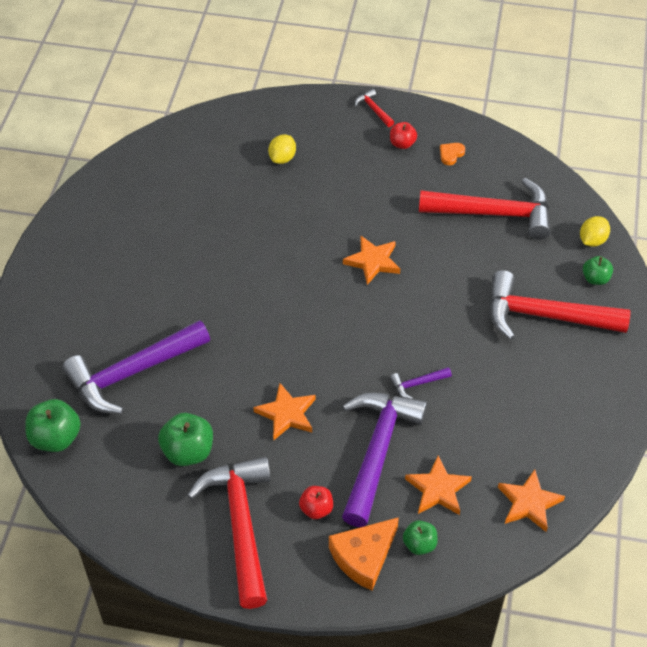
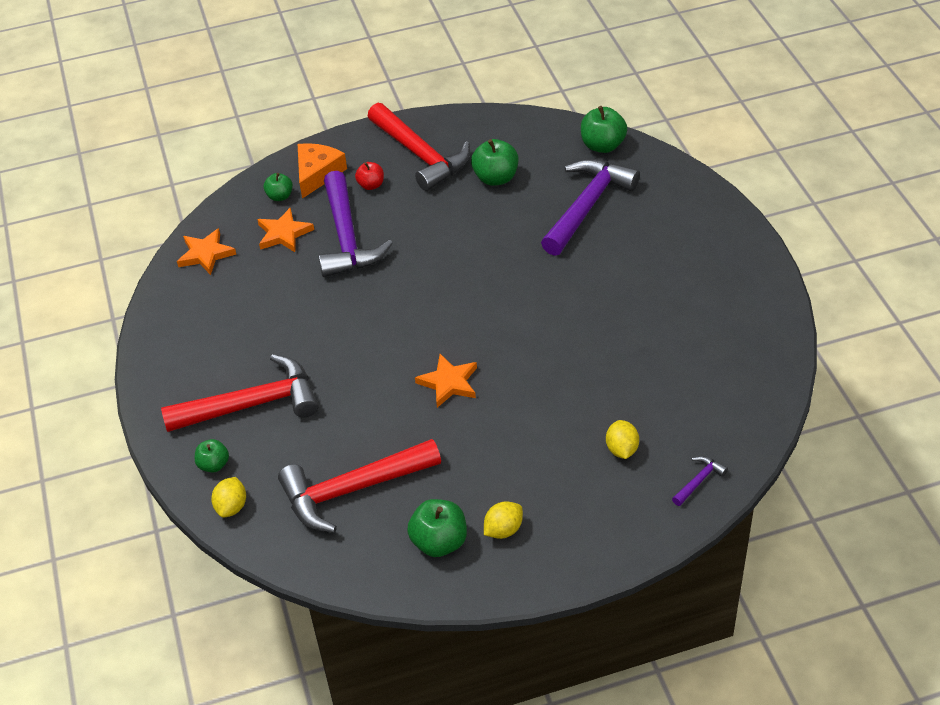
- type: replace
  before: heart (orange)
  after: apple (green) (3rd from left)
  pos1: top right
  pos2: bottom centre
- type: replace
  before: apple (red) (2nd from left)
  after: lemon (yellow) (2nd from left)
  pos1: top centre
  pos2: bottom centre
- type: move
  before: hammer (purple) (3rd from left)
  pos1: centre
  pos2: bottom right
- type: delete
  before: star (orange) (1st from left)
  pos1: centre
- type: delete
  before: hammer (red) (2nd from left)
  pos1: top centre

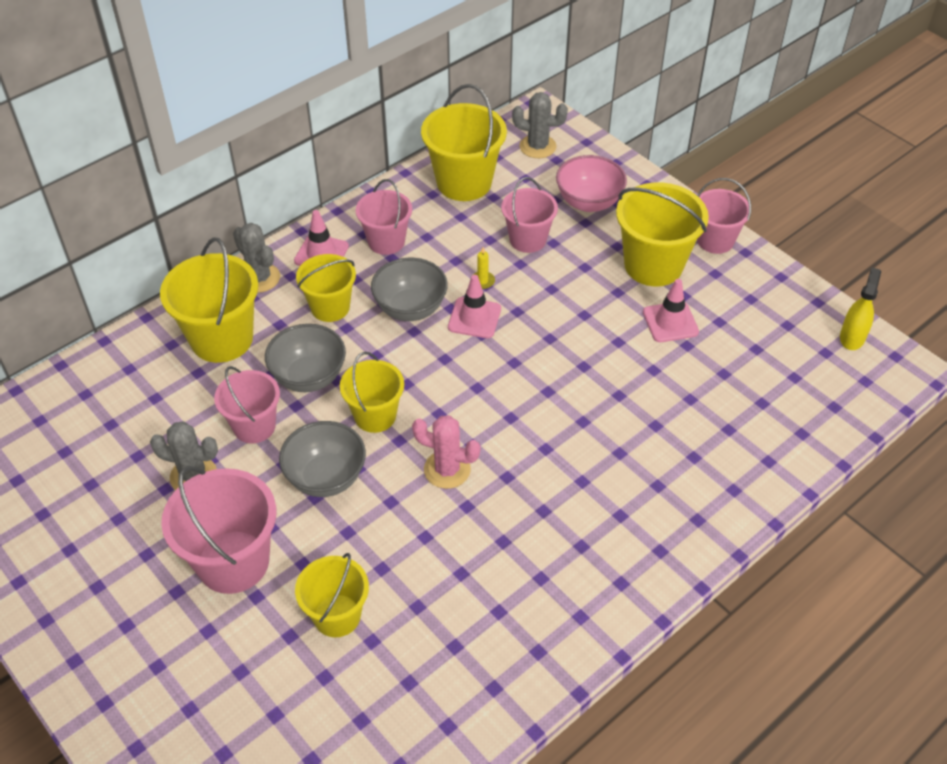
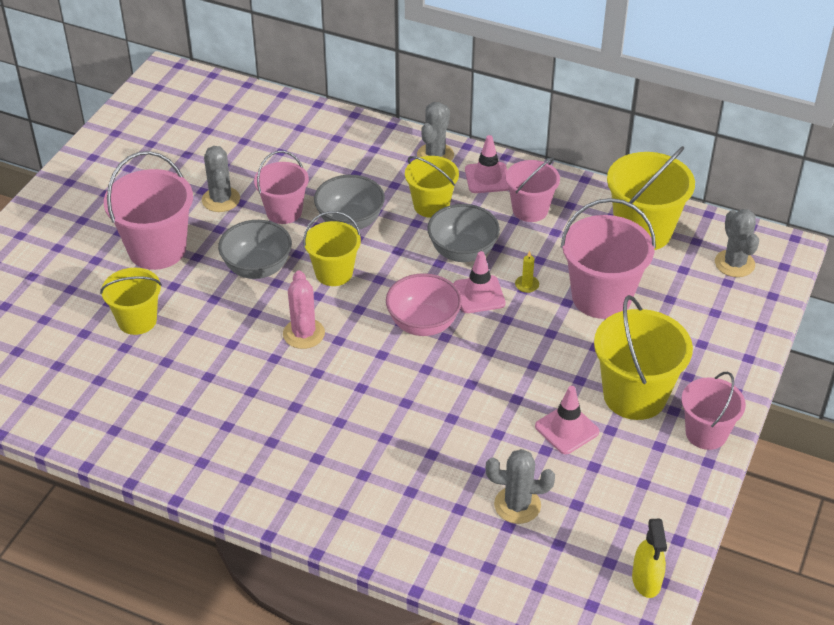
- type: move
  before: bowl (pink)
  pos1: top centre
  pos2: centre
- type: insert
  after: cactus (grey) (3rd from left)
  pos2: bottom centre
- type: resize
  before: bucket (pink) (4th from left)
  pos1: top centre
  pos2: middle right
  scale: 1.56
- type: rotate
  before: spray bottle (yellow)
  pos1: middle right
  pos2: bottom right
  turn: 90
- type: delete
  before: bucket (yellow) (1st from left)
  pos1: middle left

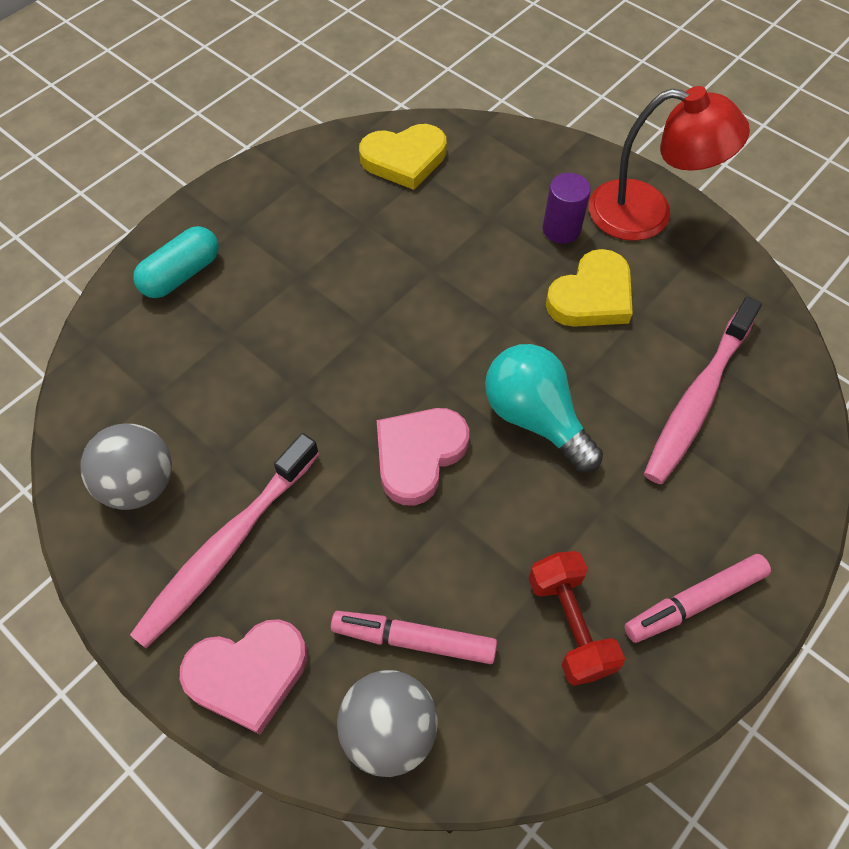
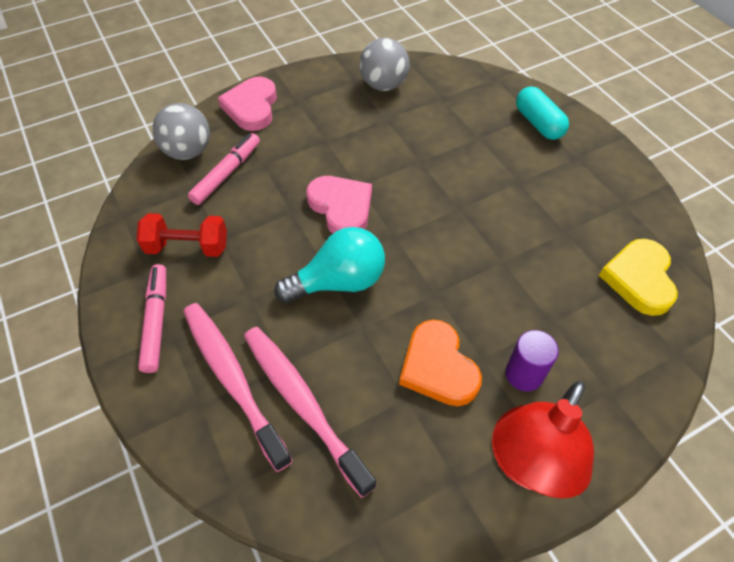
- type: move
  before: toothbrush (pink) (1st from left)
  pos1: middle left
  pos2: bottom left
- type: recolor
  before: heart (yellow) (2nd from left)
  after: heart (orange)
  pos1: middle right
  pos2: centre

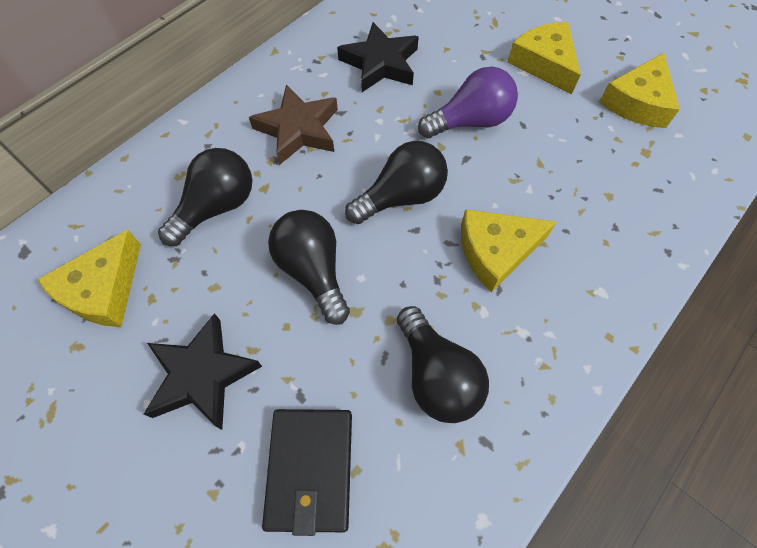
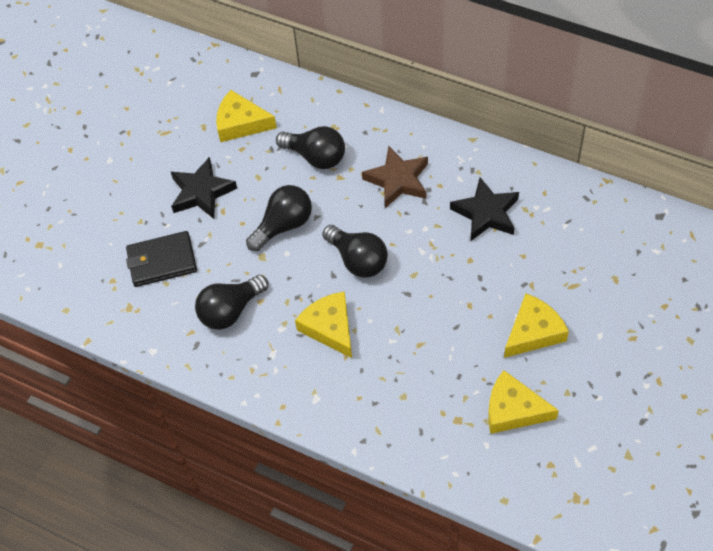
- type: delete
  before: light bulb (purple)
  pos1: top centre

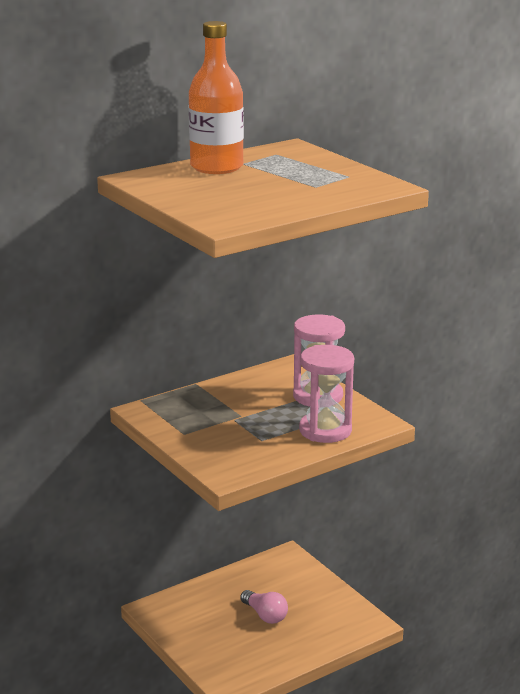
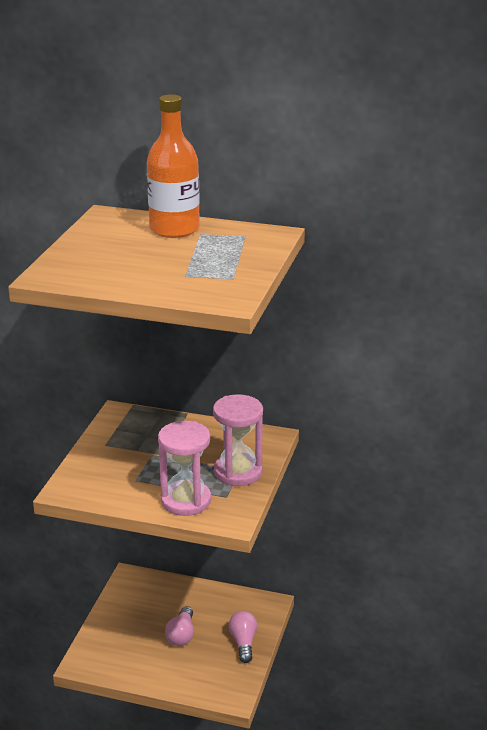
- type: insert
  after: light bulb (pink) (2nd from left)
  pos2: bottom centre

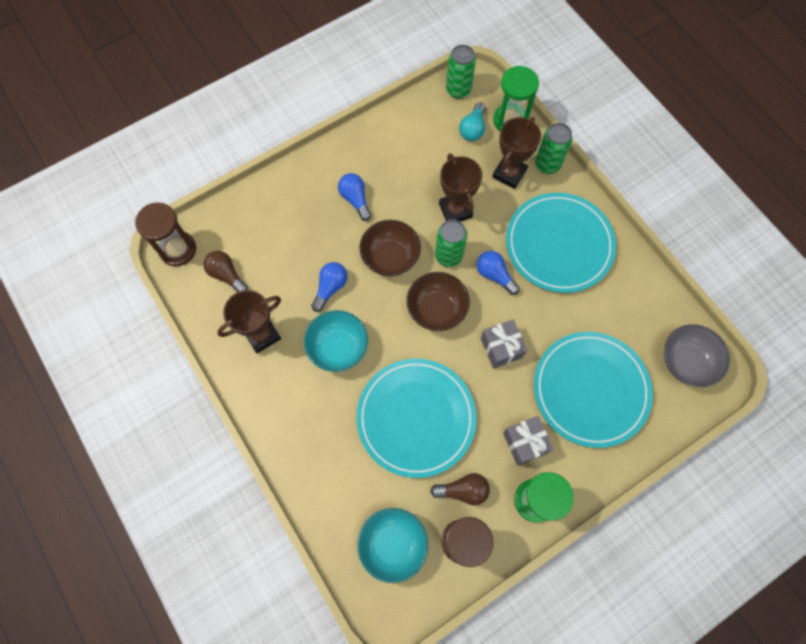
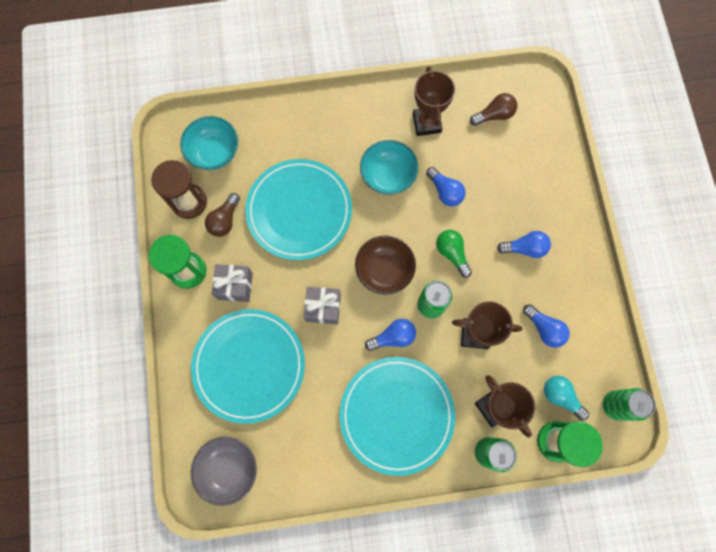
- type: replace
  before: bowl (brown) (1st from left)
  after: light bulb (green)
  pos1: centre
  pos2: centre
- type: insert
  after: light bulb (blue) (4th from left)
  pos2: middle right
- type: delete
  before: hourglass (brown) (1st from left)
  pos1: middle left

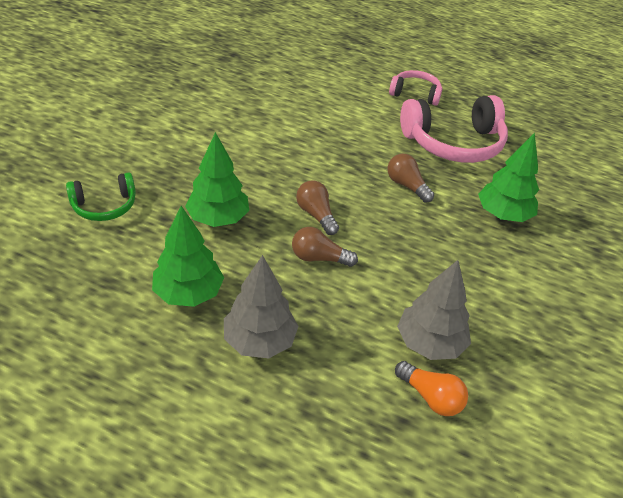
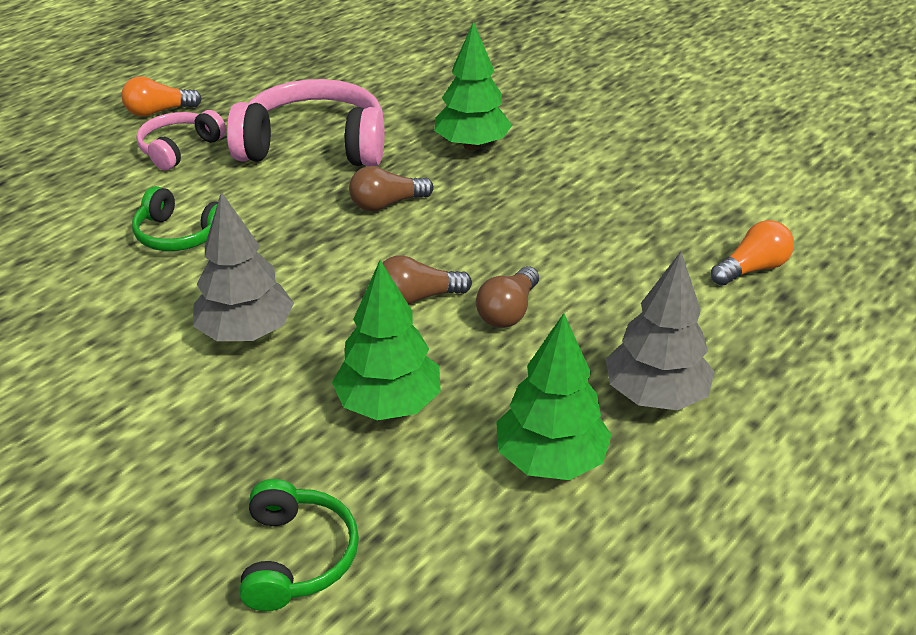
- type: insert
  after: light bulb (orange) (1st from left)
  pos2: top left
- type: insert
  after: headphones (green) (1st from left)
  pos2: middle left
- type: move
  before: tree (grey) (2nd from left in the first image)
  after: tree (grey) (1st from left)
  pos1: middle right
  pos2: middle left
- type: rotate
  before: headphones (pink) (2nd from left)
  pos1: top right
  pos2: top centre
  turn: -90

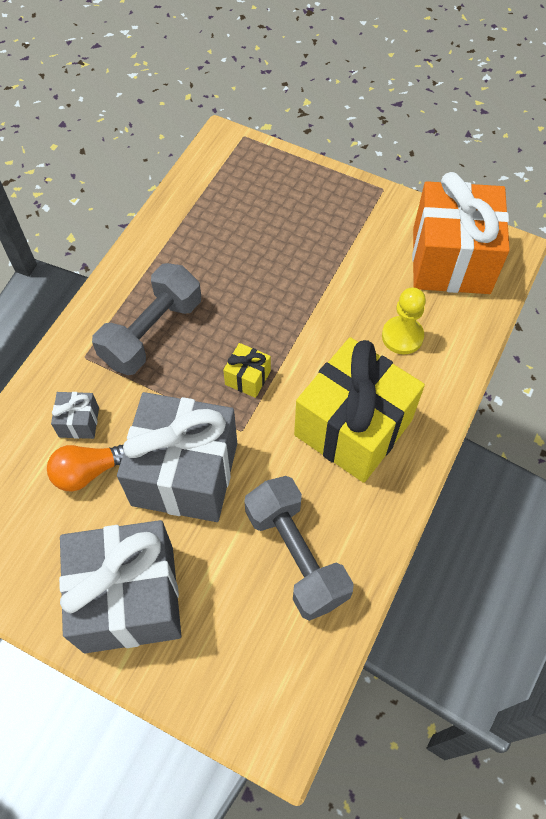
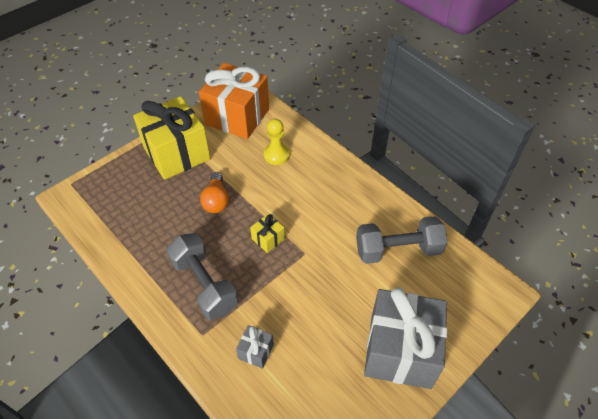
- type: move
  before: gift (yellow) (2nd from left in the first image)
  after: gift (yellow) (1st from left)
  pos1: centre
  pos2: top left
- type: move
  before: light bulb (orange)
  pos1: middle left
  pos2: centre
- type: delete
  before: gift (grey) (3rd from left)
  pos1: middle left

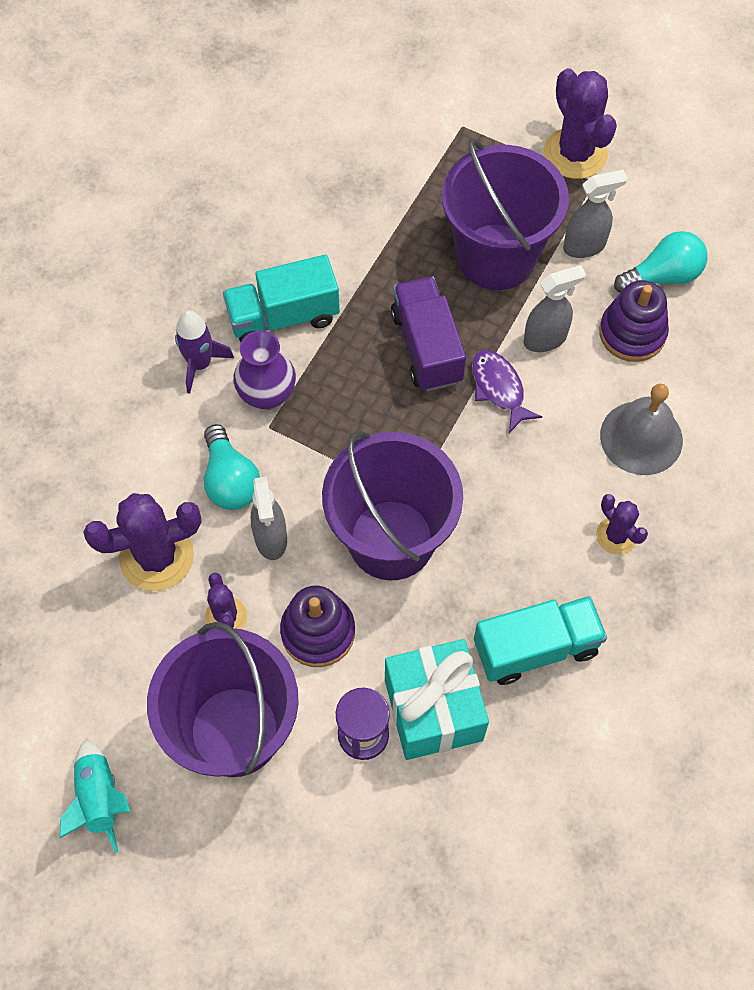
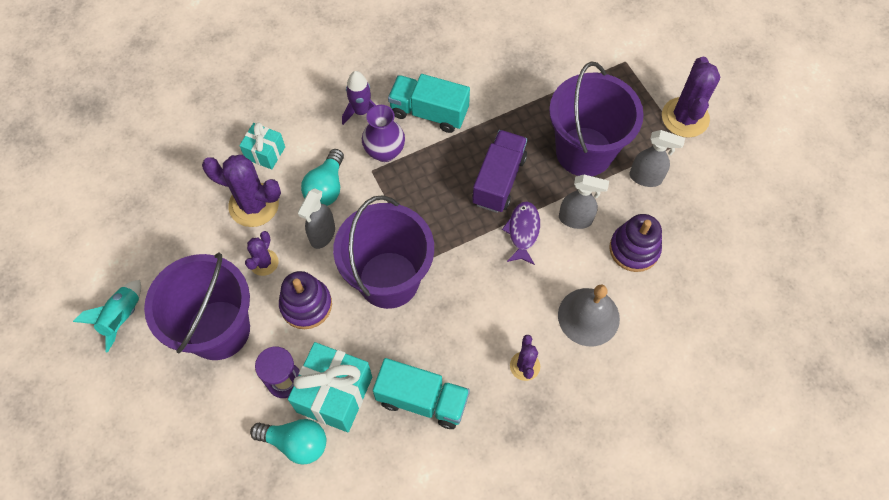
- type: insert
  after: gift (turquoise) (1st from left)
  pos2: top left
- type: move
  before: light bulb (turquoise) (2nd from left in the first image)
  after: light bulb (turquoise) (1st from left)
  pos1: top right
  pos2: bottom left

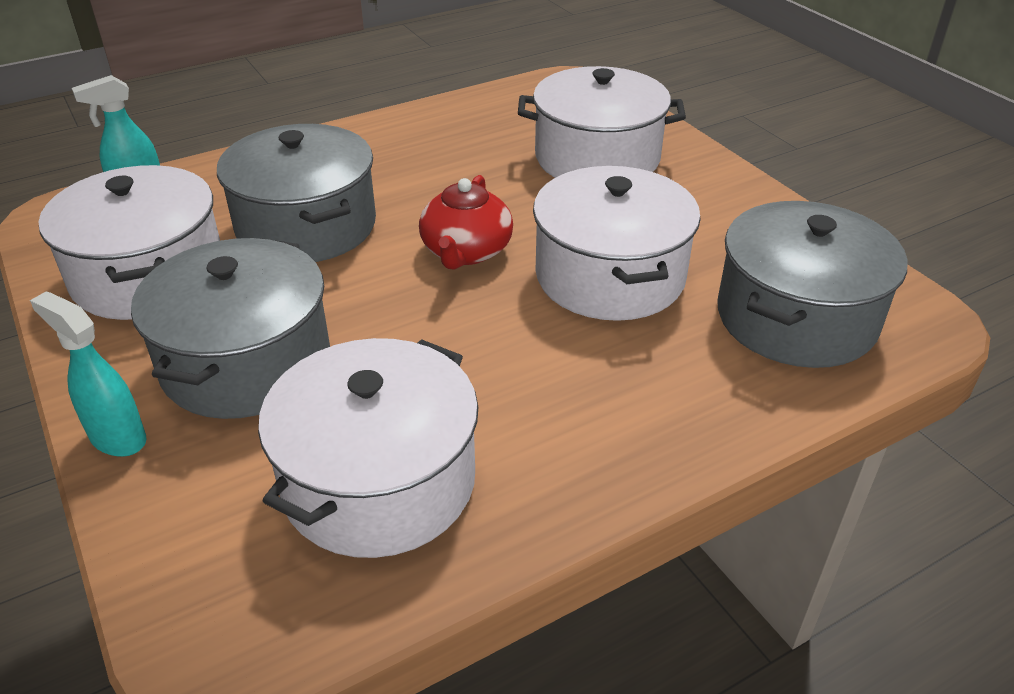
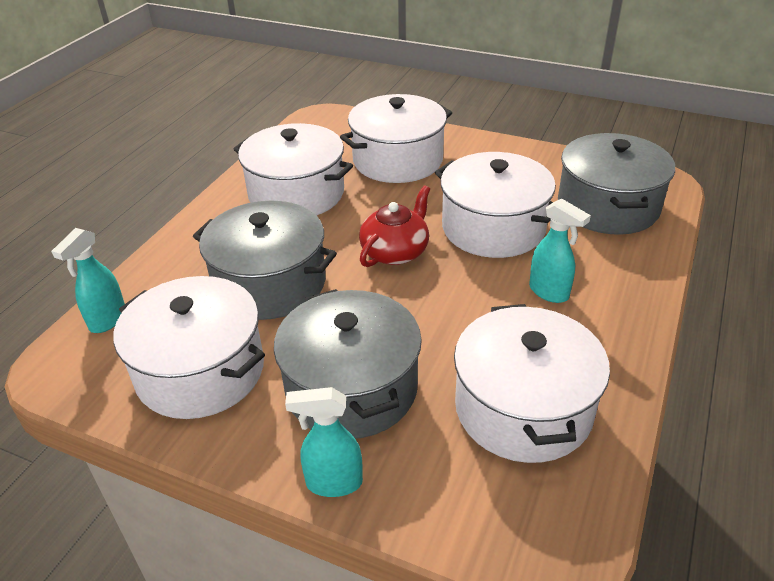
- type: insert
  after: pot (white) (2nd from left)
  pos2: top centre
- type: rotate
  before: teapot (red)
  pos1: top centre
  pos2: centre
  turn: -120
- type: insert
  after: spray bottle (turquoise) (3rd from left)
  pos2: middle right

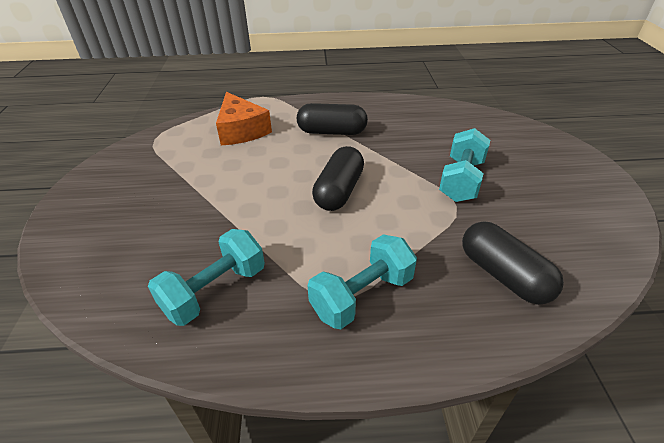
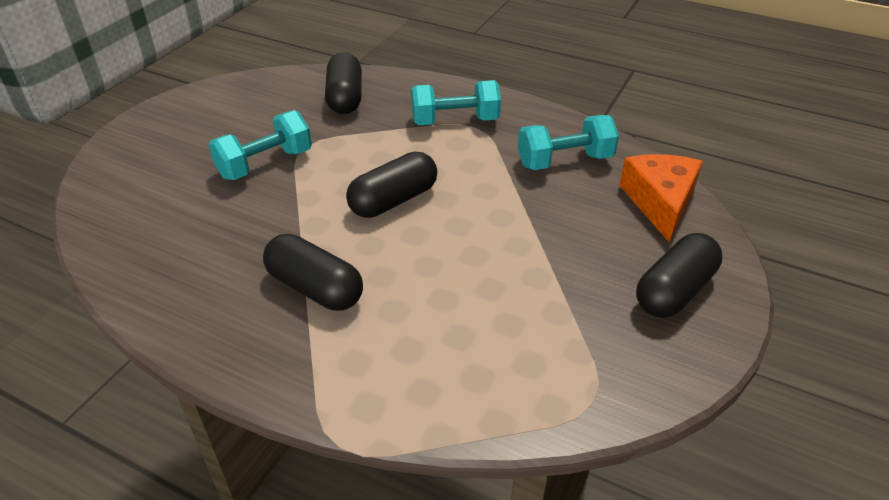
- type: move
  before: cheese (orange)
  pos1: top centre
  pos2: middle right
- type: insert
  after: capsule (black) (4th from left)
  pos2: middle right

